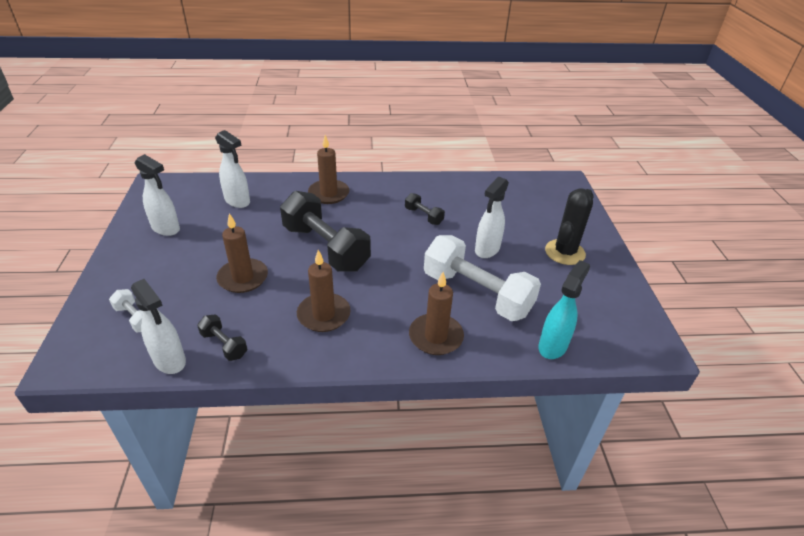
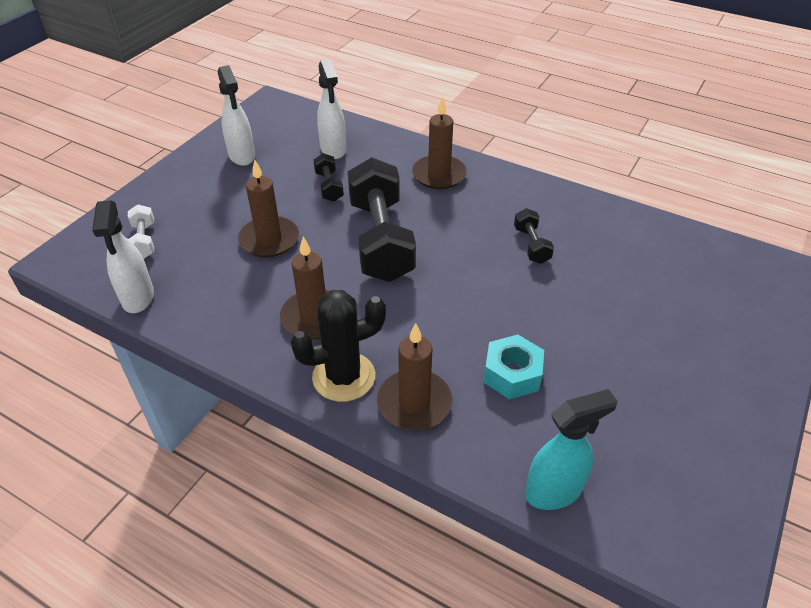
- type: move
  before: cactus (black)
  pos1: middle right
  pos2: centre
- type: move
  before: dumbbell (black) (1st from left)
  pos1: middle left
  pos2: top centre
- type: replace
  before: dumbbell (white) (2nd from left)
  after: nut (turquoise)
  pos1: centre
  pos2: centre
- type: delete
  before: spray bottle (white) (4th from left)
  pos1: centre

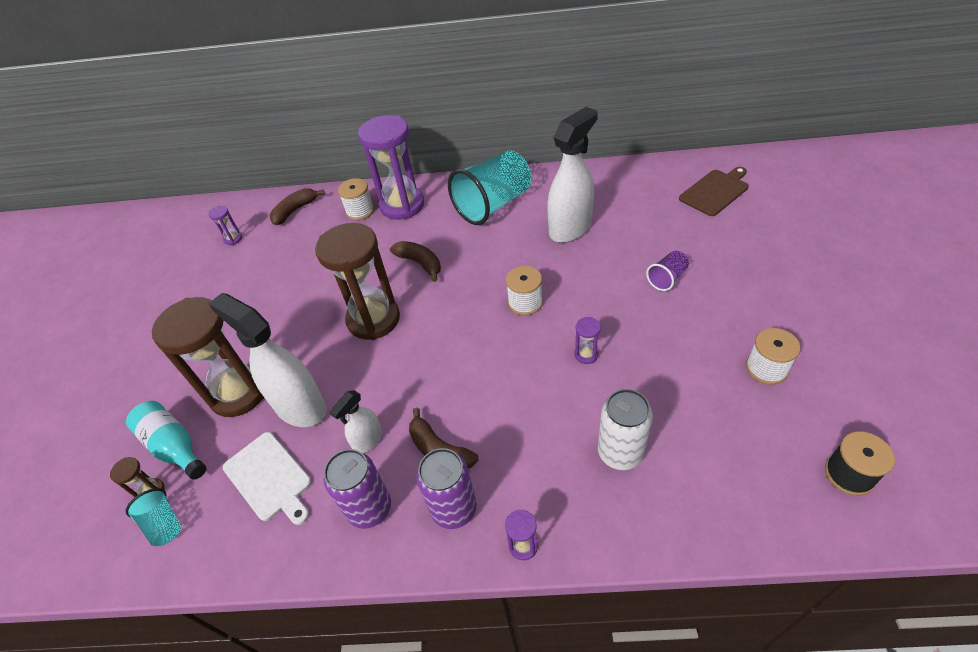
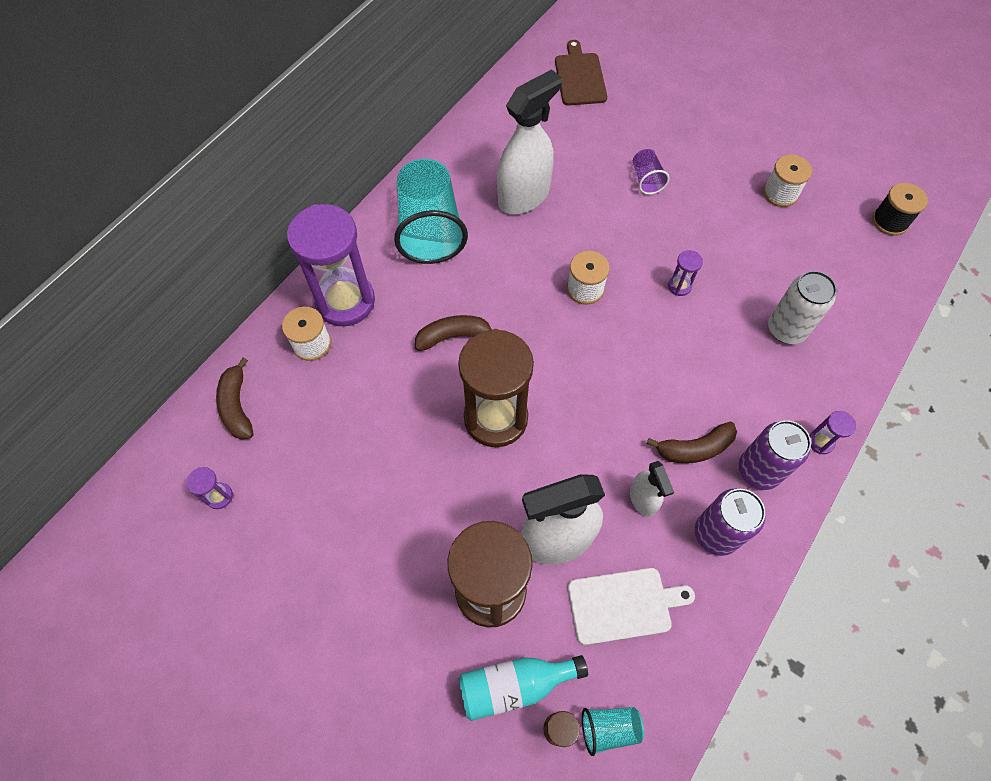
- type: rotate
  before: spray bottle (white) (3rd from left in the first image)
  pos1: top centre
  pos2: top centre
  turn: 60

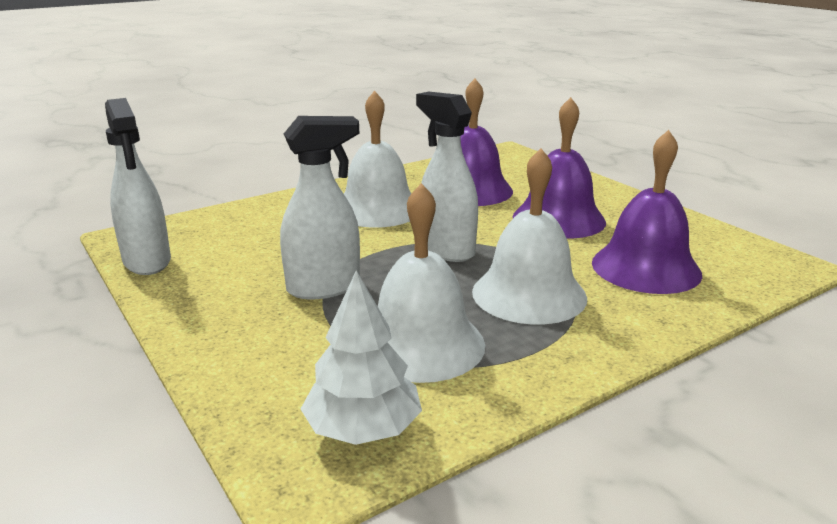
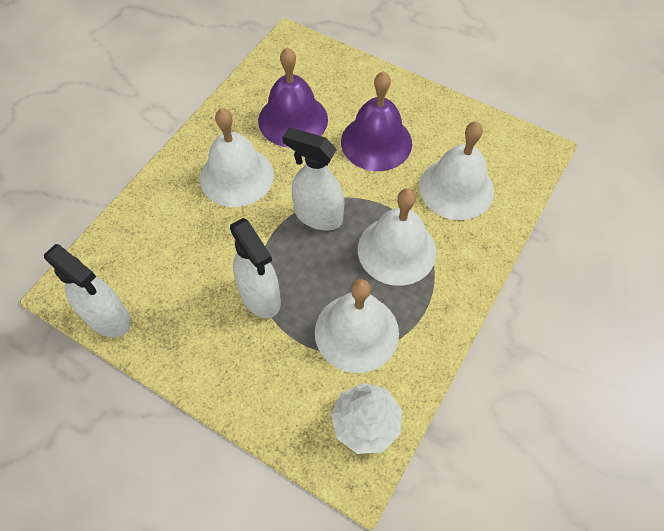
- type: rotate
  before: spray bottle (white) (2nd from left)
  pos1: centre
  pos2: centre
  turn: 105
- type: recolor
  before: bell (purple) (3rd from left)
  after: bell (white) (4th from left)
  pos1: middle right
  pos2: top right

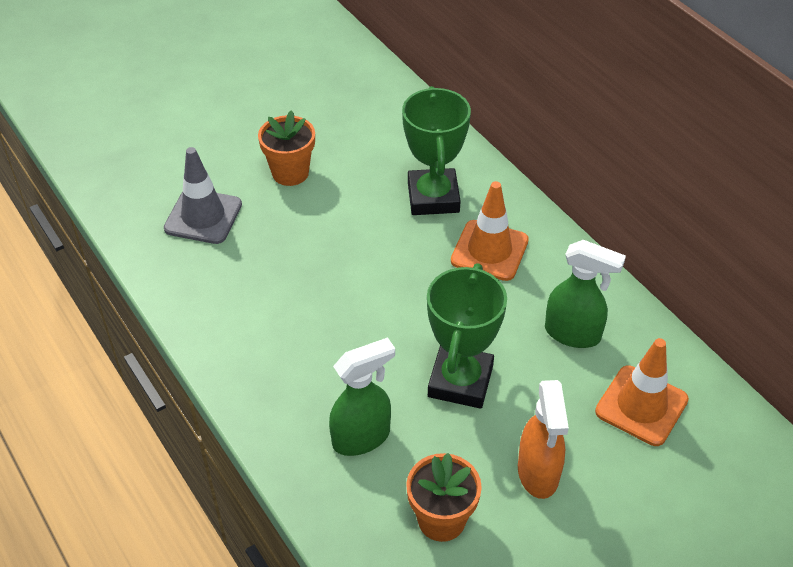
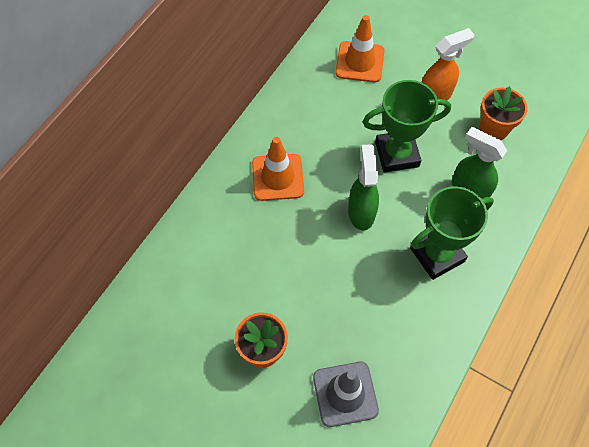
- type: move
  before: spray bottle (green) (2nd from left in the first image)
  after: spray bottle (green) (1st from left)
  pos1: middle right
  pos2: centre
- type: move
  before: trophy (green) (1st from left in the first image)
  after: trophy (green) (2nd from left)
  pos1: top centre
  pos2: middle right

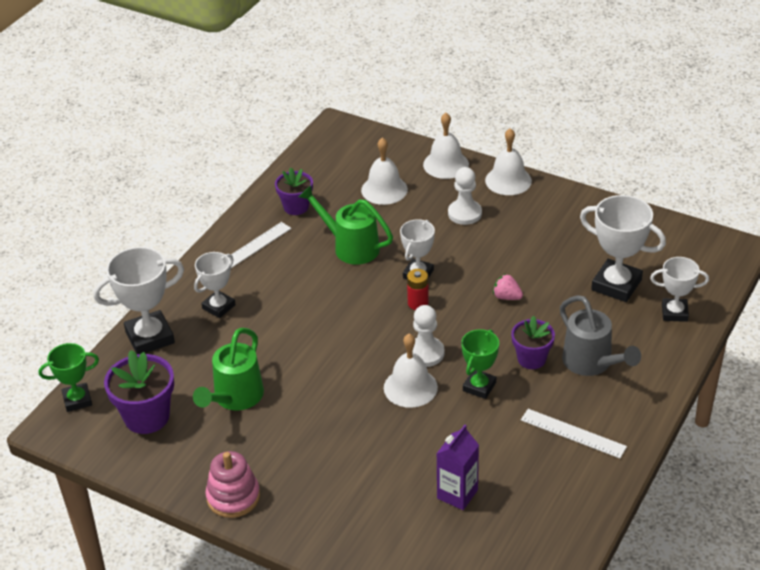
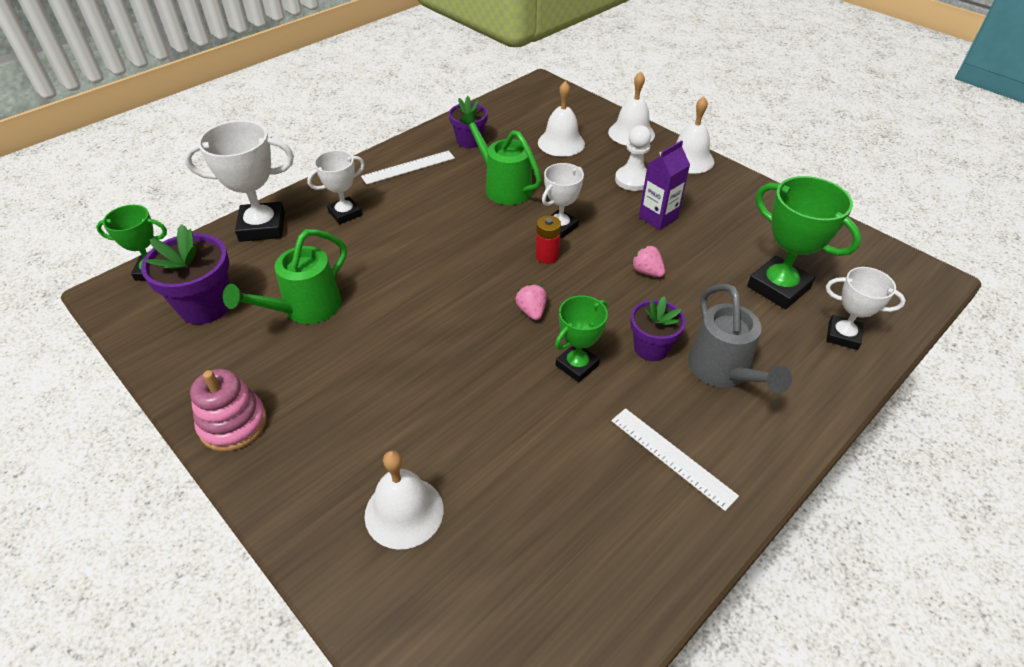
- type: move
  before: bell (white) (2nd from left in the first image)
  after: bell (white) (1st from left)
  pos1: centre
  pos2: bottom centre
- type: replace
  before: pawn (white) (1st from left)
  after: strawberry (pink) (1st from left)
  pos1: centre
  pos2: centre
- type: move
  before: carton (purple)
  pos1: bottom centre
  pos2: top centre
- type: recolor
  before: trophy (white) (4th from left)
  after: trophy (green) (3rd from left)
  pos1: middle right
  pos2: middle right

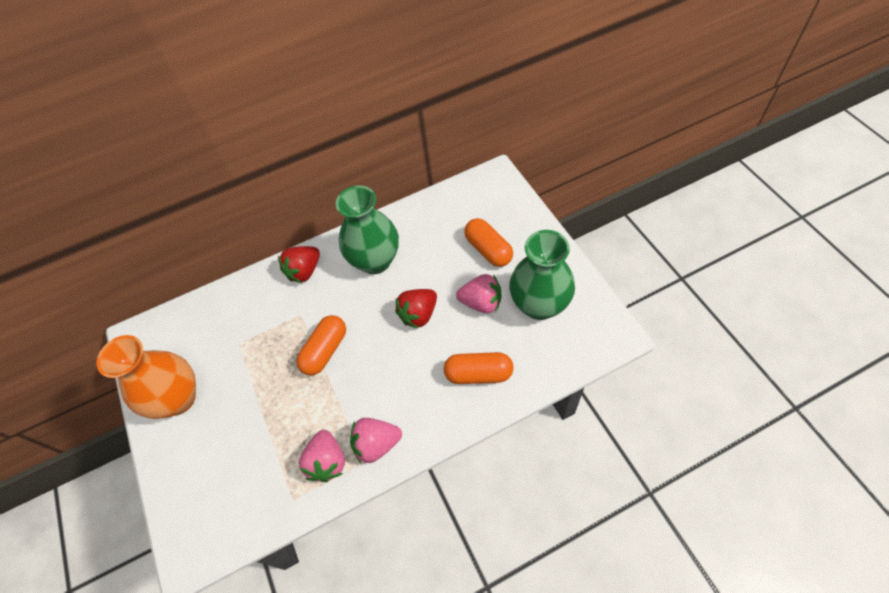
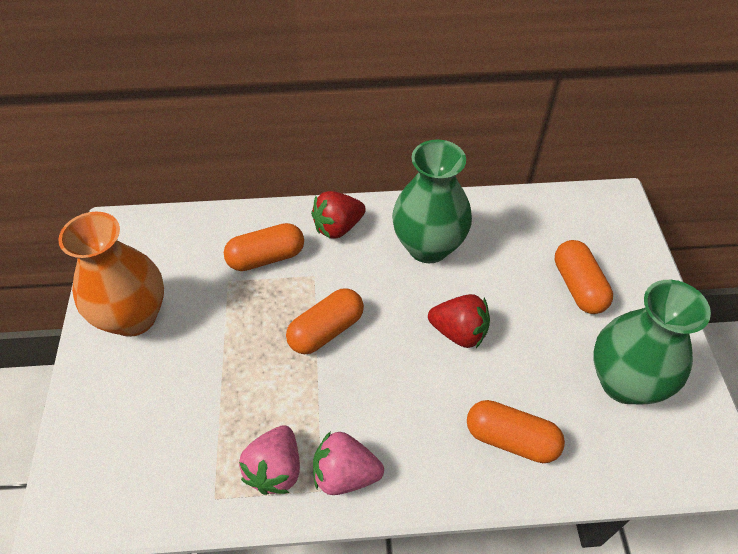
- type: insert
  after: capsule (orange) (1st from left)
  pos2: centre
- type: rotate
  before: strawberry (red) (2nd from left)
  pos1: centre
  pos2: centre
  turn: -135
- type: delete
  before: strawberry (pink) (3rd from left)
  pos1: centre

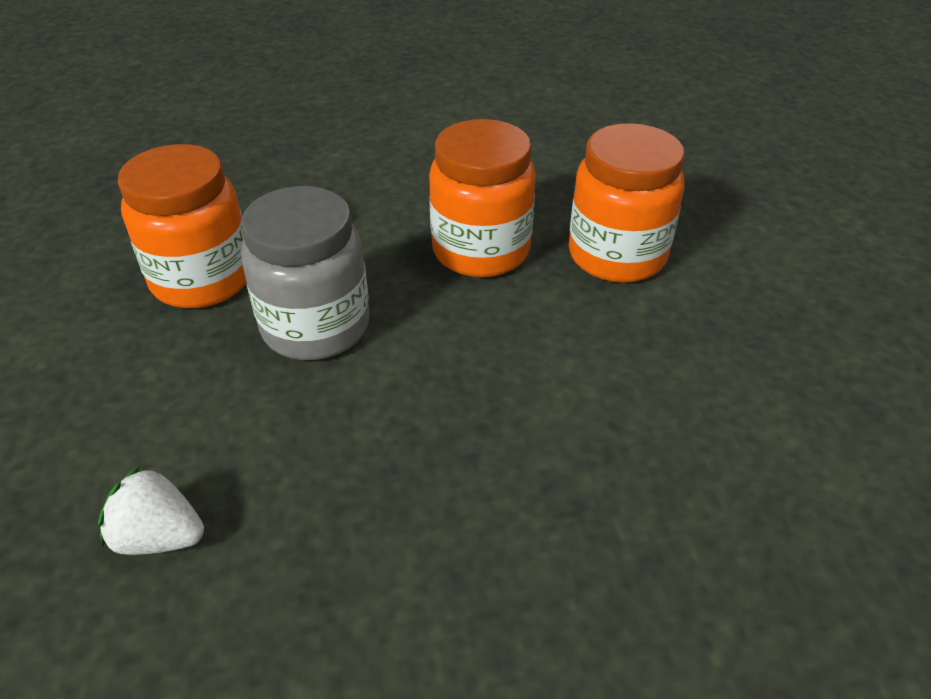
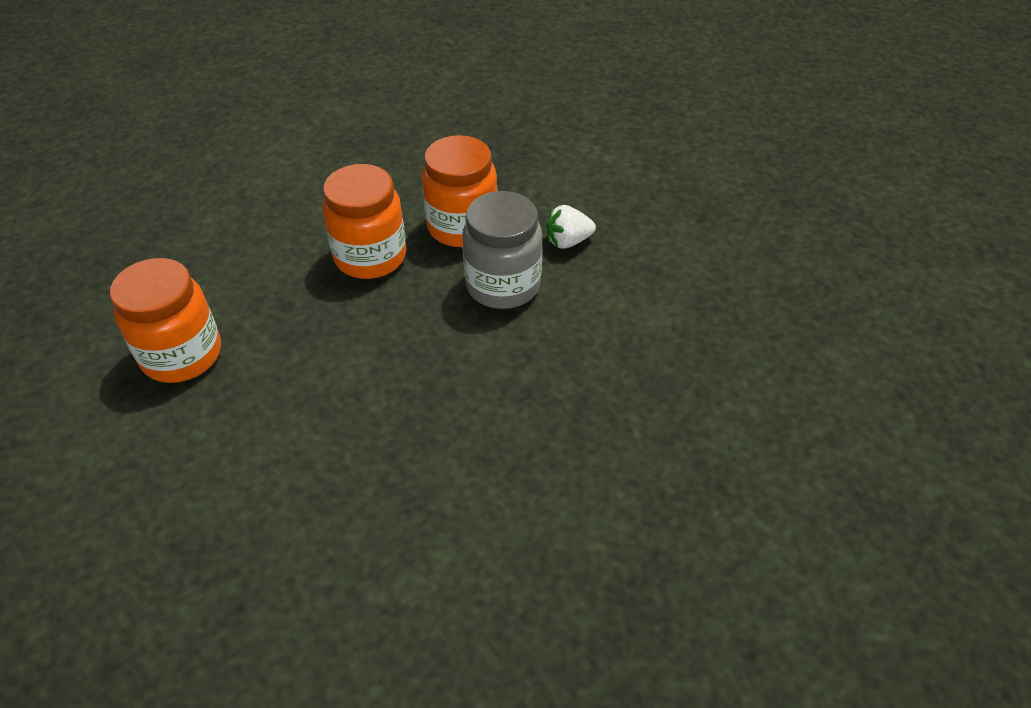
- type: move
  before: jar (grey)
  pos1: middle left
  pos2: centre
- type: move
  before: strawberry (white)
  pos1: bottom left
  pos2: top centre

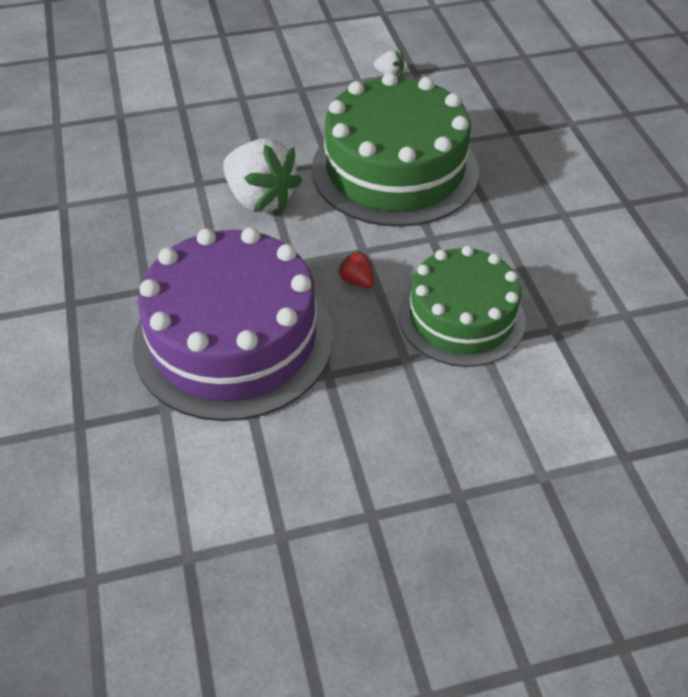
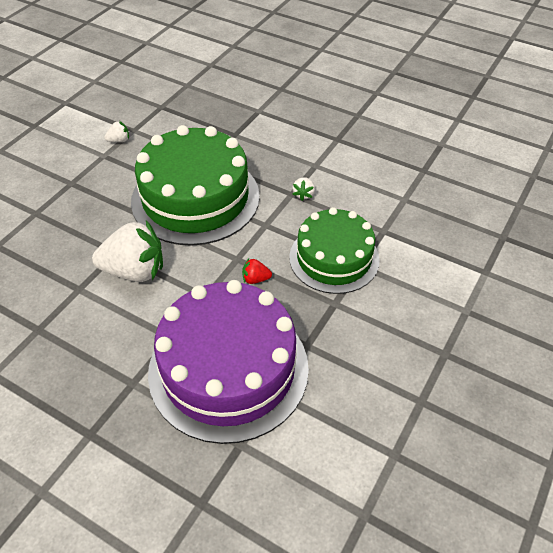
- type: insert
  after: strawberry (white) (3rd from left)
  pos2: centre

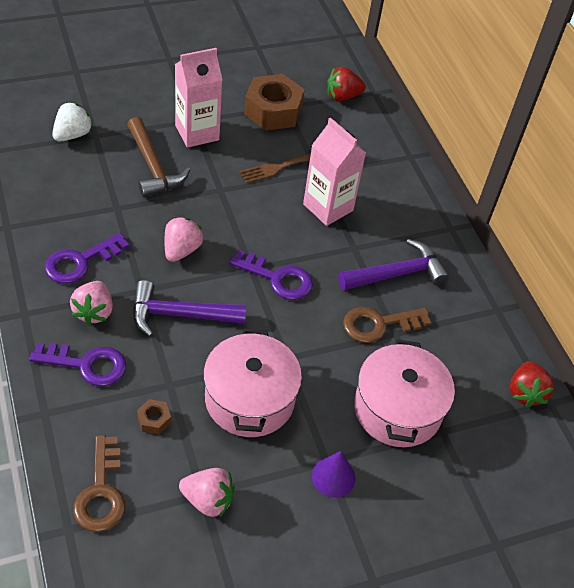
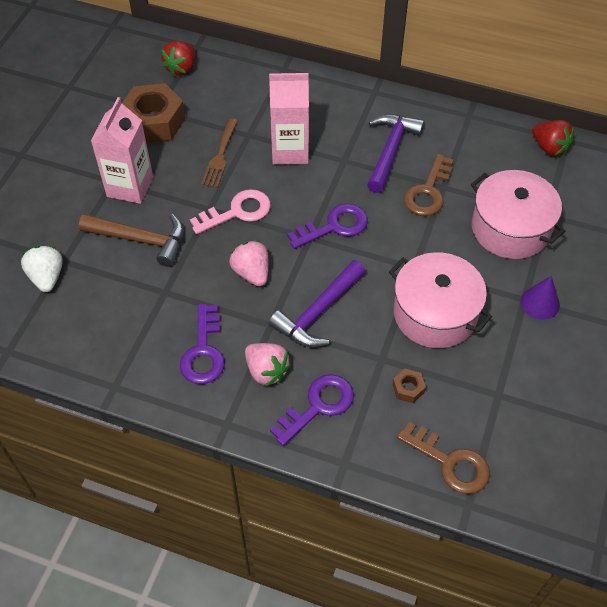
- type: insert
  after: key (pink)
  pos2: centre
- type: delete
  before: strawberry (pink) (3rd from left)
  pos1: bottom centre

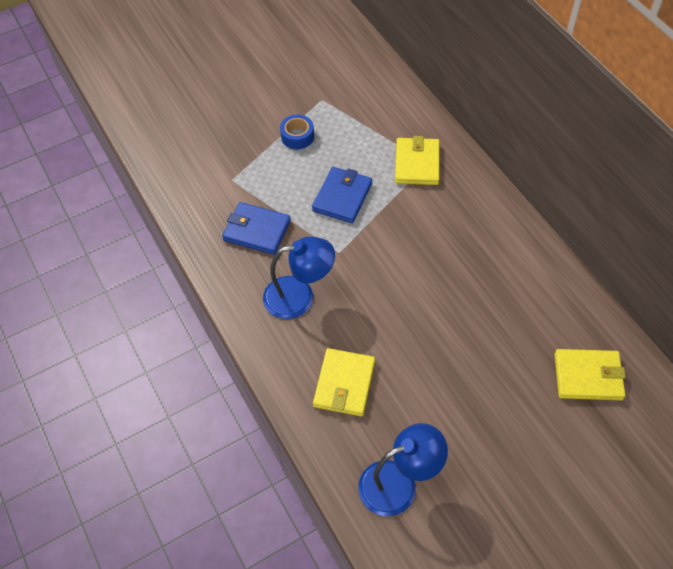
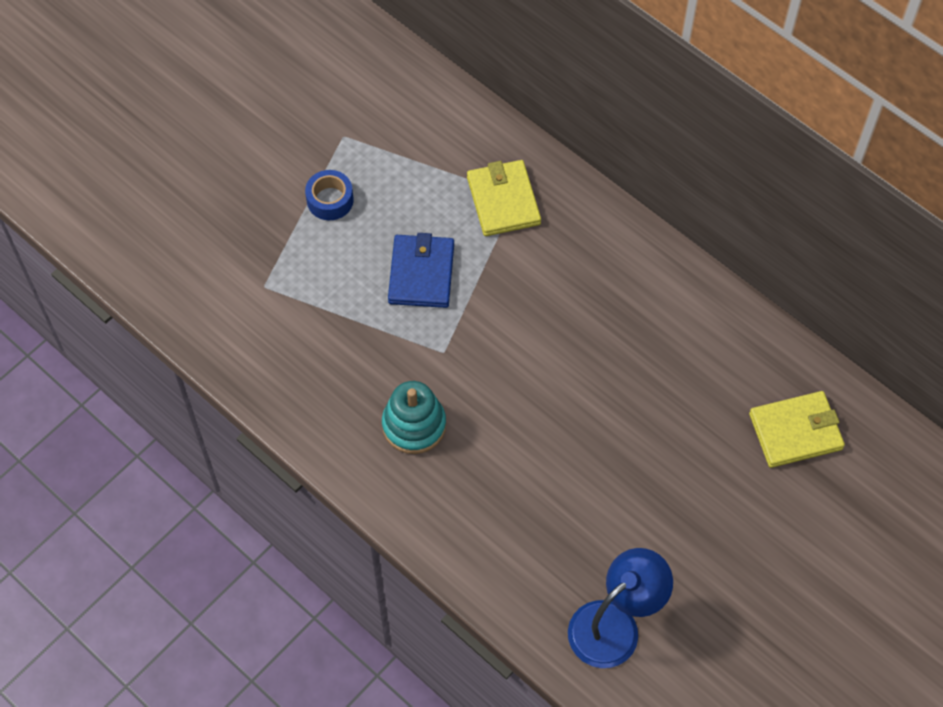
- type: replace
  before: lamp (blue) (1st from left)
  after: stacking toy (turquoise)
  pos1: centre
  pos2: centre
- type: delete
  before: wallet (blue) (1st from left)
  pos1: centre
- type: delete
  before: wallet (yellow) (1st from left)
  pos1: bottom centre

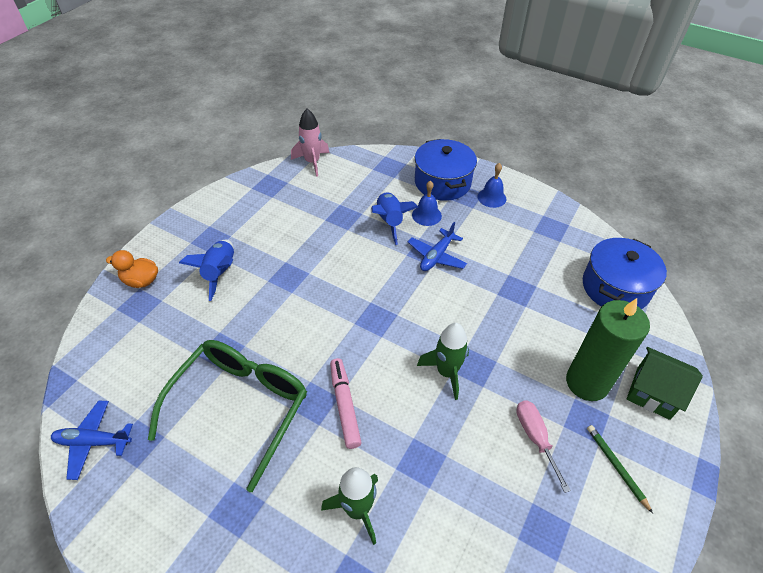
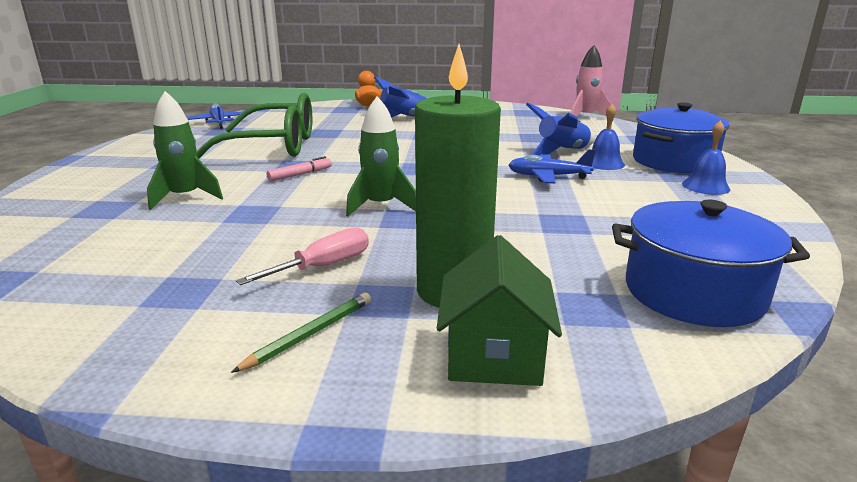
- type: resize
  before: marker (pink)
  pos1: bottom centre
  pos2: centre
  scale: 0.66

